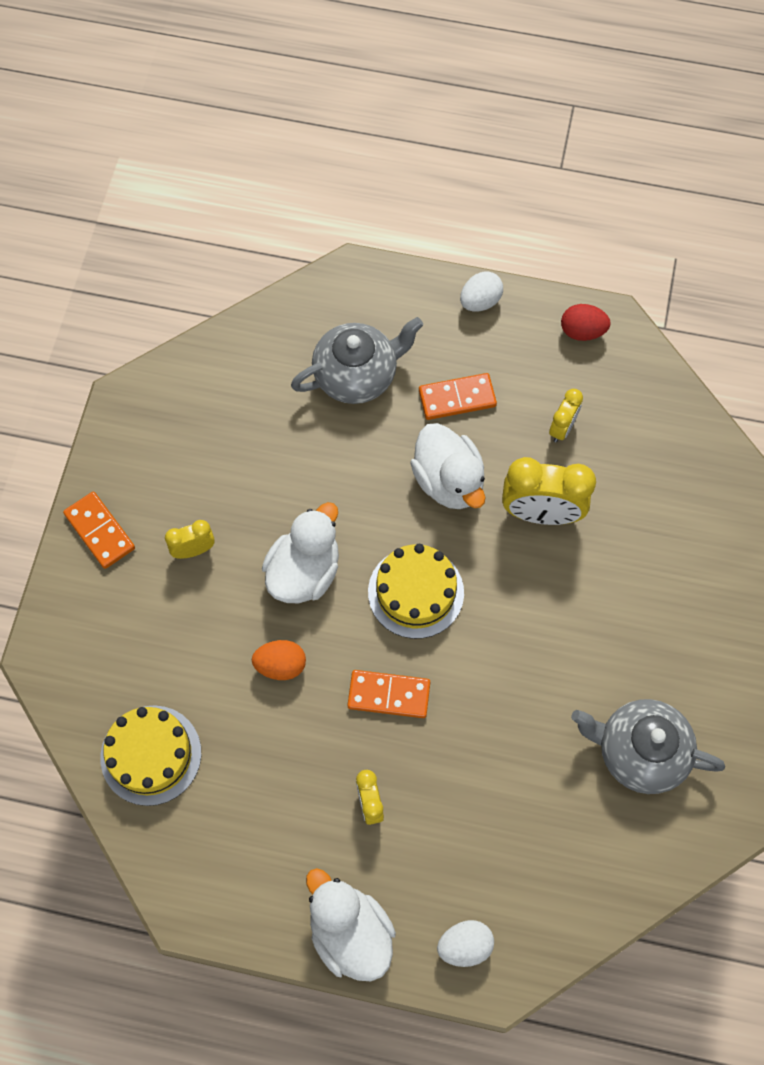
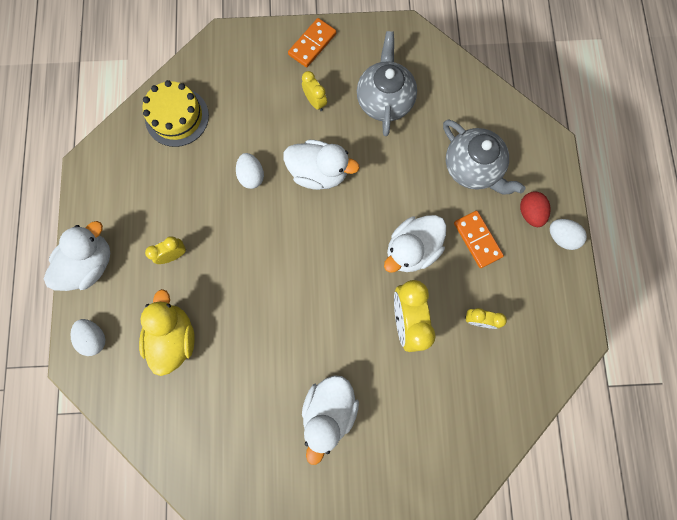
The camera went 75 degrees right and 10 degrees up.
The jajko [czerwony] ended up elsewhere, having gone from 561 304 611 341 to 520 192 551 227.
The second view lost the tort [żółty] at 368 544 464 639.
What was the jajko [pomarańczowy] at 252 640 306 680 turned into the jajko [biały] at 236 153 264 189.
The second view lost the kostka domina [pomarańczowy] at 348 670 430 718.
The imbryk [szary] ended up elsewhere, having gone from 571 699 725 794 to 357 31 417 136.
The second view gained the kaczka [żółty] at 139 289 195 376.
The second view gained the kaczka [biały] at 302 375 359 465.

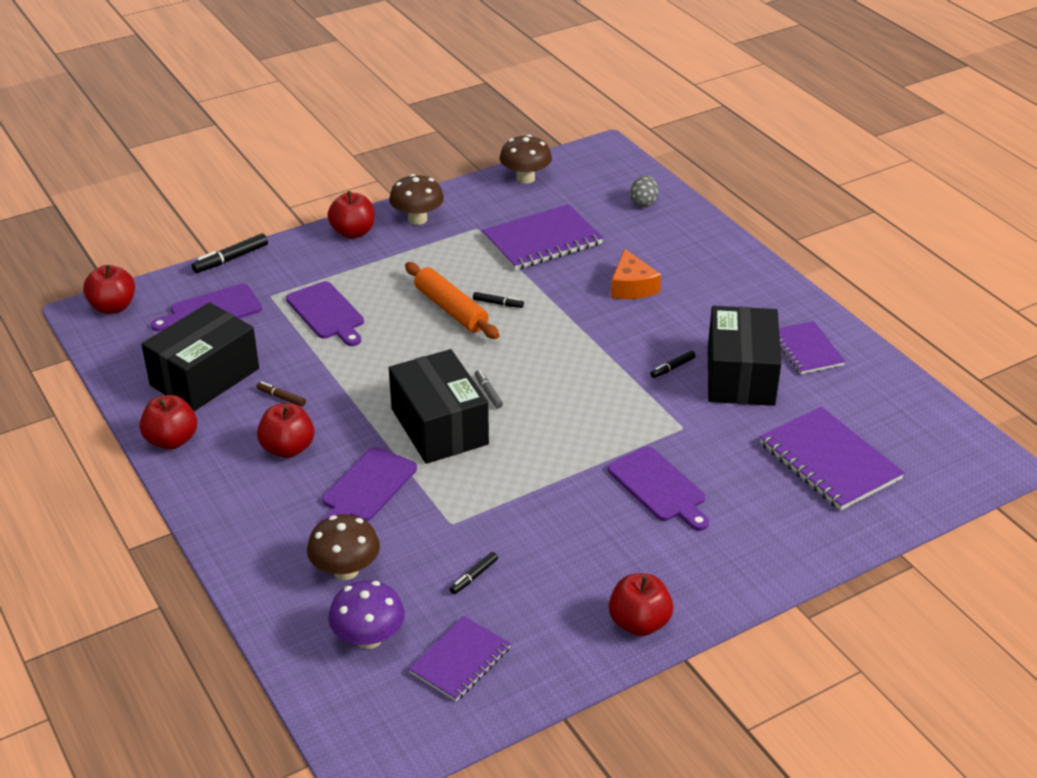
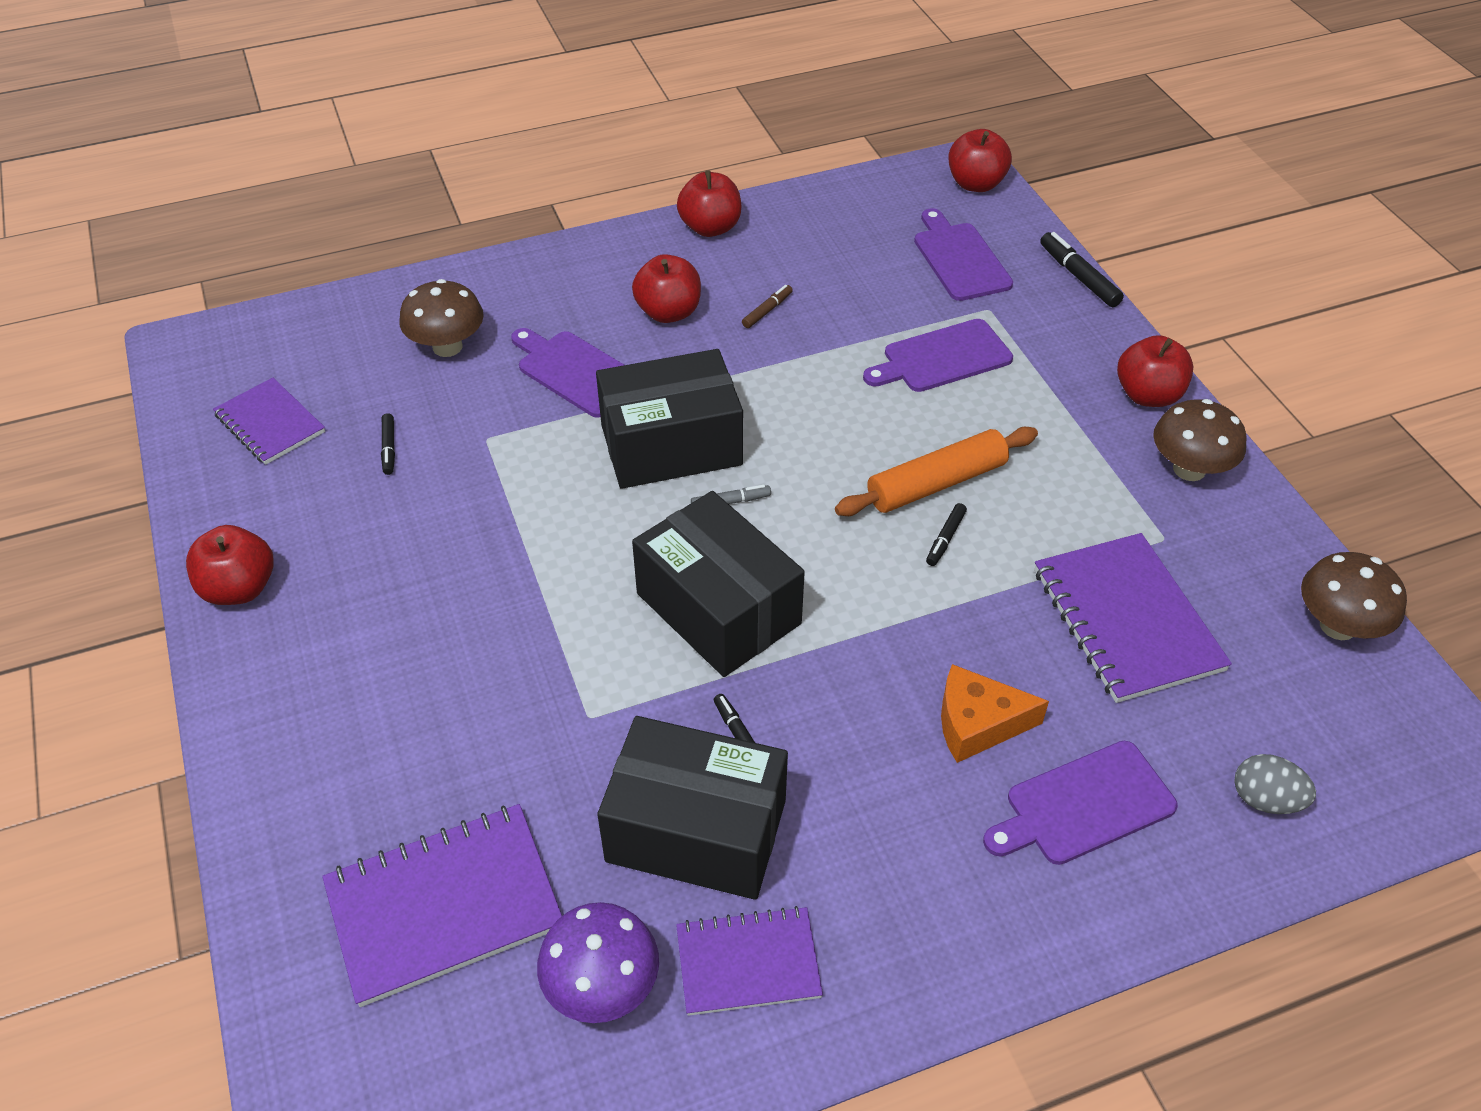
The camera went 100 degrees right and 10 degrees up.
The pudełko [czarny] ended up elsewhere, having gone from 141 302 259 411 to 632 491 805 677.
The deska do krojenia [fioletowy] ended up elsewhere, having gone from 608 447 709 531 to 983 741 1178 865.
The flamaster [czarny] at 450 552 498 594 ended up facing another way, 150 degrees counterclockwise from before.
The grzyb [fioletowy] ended up elsewhere, having gone from 328 580 405 649 to 537 902 659 1023.

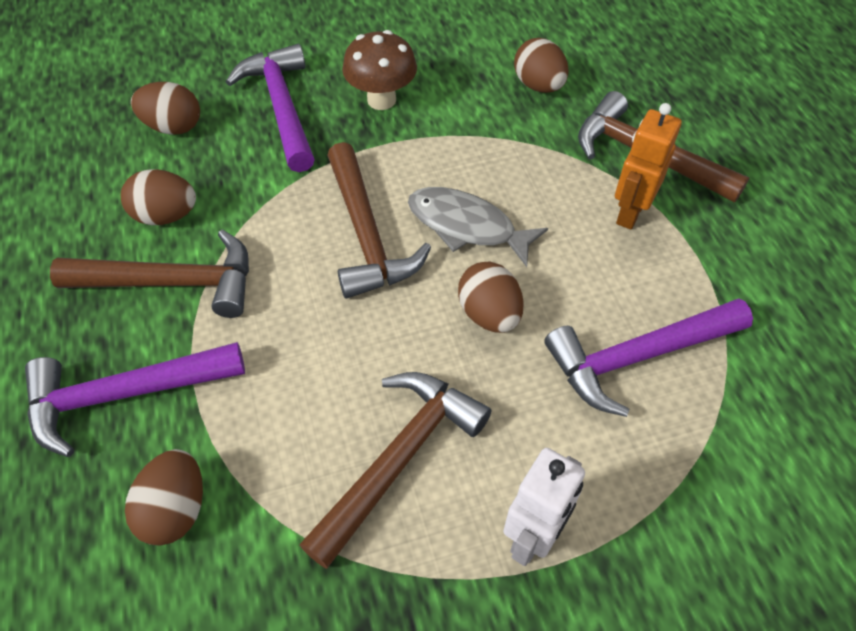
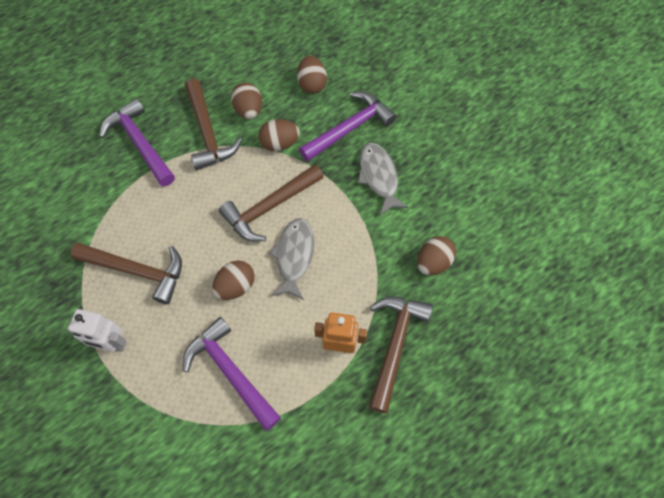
The camera went 70 degrees right and 10 degrees up.
Where the grzyb [brązowy] stood at 342 30 417 110, the ryba [szary] came to stand at 358 143 409 215.
The jajko [brązowy] ended up elsewhere, having gone from 125 449 203 546 to 258 119 300 151.

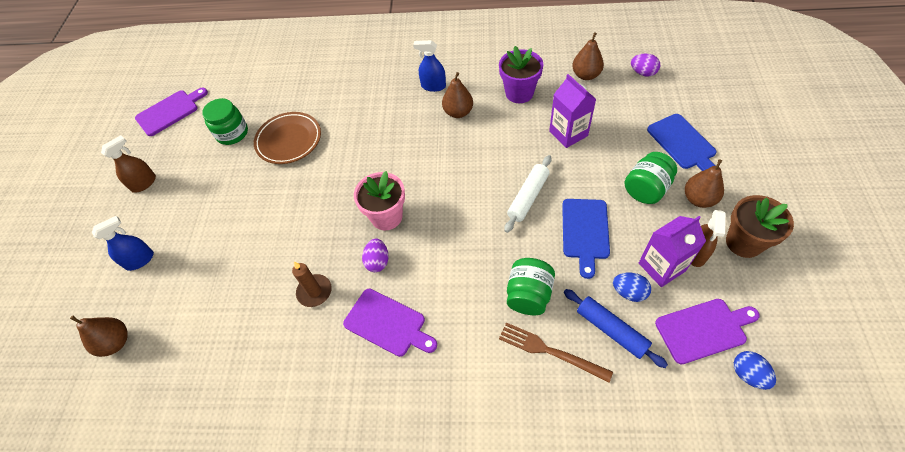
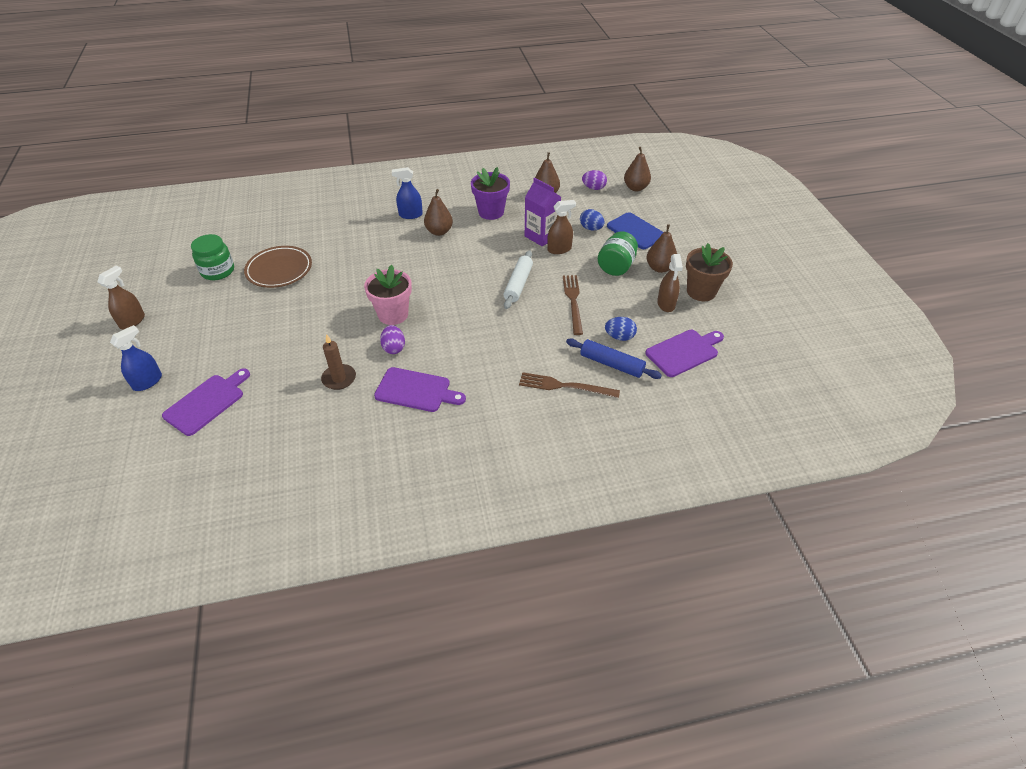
The camera went 20 degrees left and 10 degrees down.
The deska do krojenia [fioletowy] ended up elsewhere, having gone from 135 88 208 136 to 162 368 250 436.
Where the deska do krojenia [niebieski] stood at 562 199 610 279, the widelec [brązowy] came to stand at 563 275 583 335.
The second view lost the karton mleka [fioletowy] at 639 216 706 287.
The second view lost the słoik [zielony] at 507 258 555 315.
The gruszka [brązowy] ended up elsewhere, having gone from 70 316 128 357 to 624 147 651 191.
The jajko [niebieski] ended up elsewhere, having gone from 734 351 776 390 to 580 209 605 230.
The second view gained the spryskiwacz [brązowy] at 547 200 576 254.

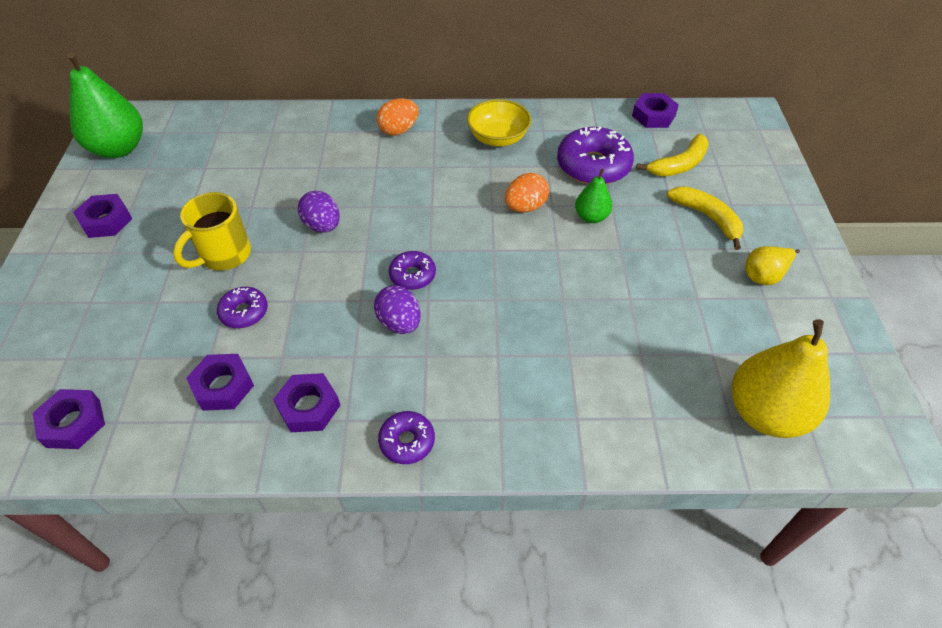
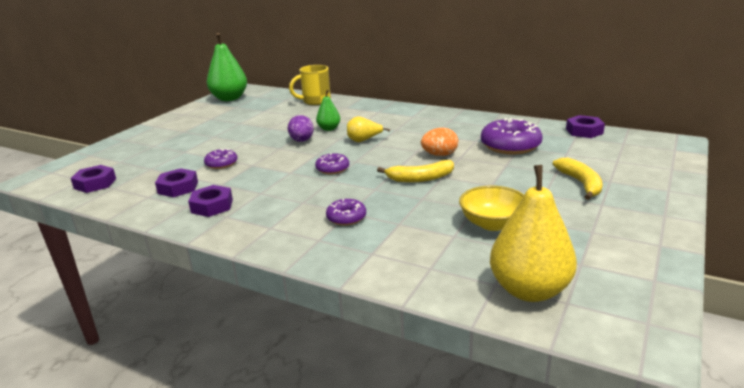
The camera went 30 degrees right and 25 degrees down.
The second view lost the jajko [pomarańczowy] at 377 98 419 136.
The miska [żółty] ended up elsewhere, having gone from 467 99 531 147 to 459 186 524 231.
The banan [żółty] ended up elsewhere, having gone from 636 134 709 177 to 377 160 454 183.
The gruszka [zielony] ended up elsewhere, having gone from 575 169 612 223 to 316 90 340 131.
The kubek [żółty] ended up elsewhere, having gone from 173 192 251 271 to 289 65 331 105.
The second view lost the nakrętka [fioletowy] at 73 194 132 238.
The gruszka [żółty] ended up elsewhere, having gone from 745 246 800 285 to 347 116 390 142.
The second view lost the jajko [fioletowy] at 374 285 421 334.
The donut [fioletowy] ended up elsewhere, having gone from 378 411 435 464 to 326 199 366 226.

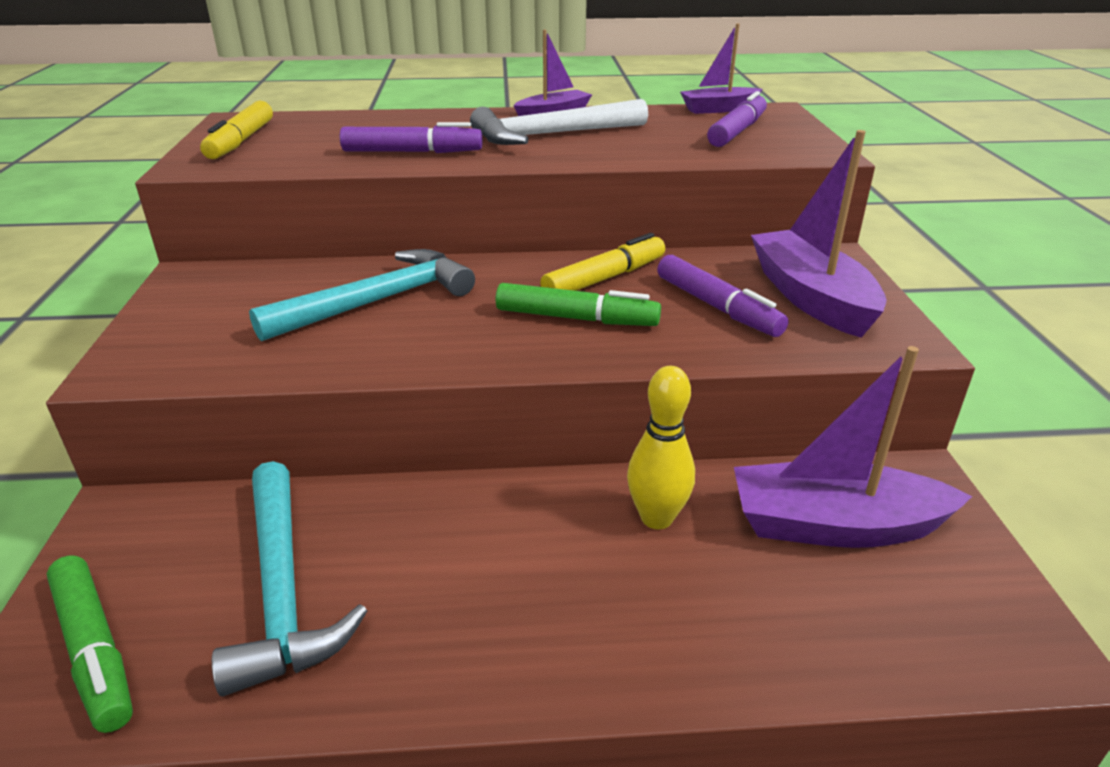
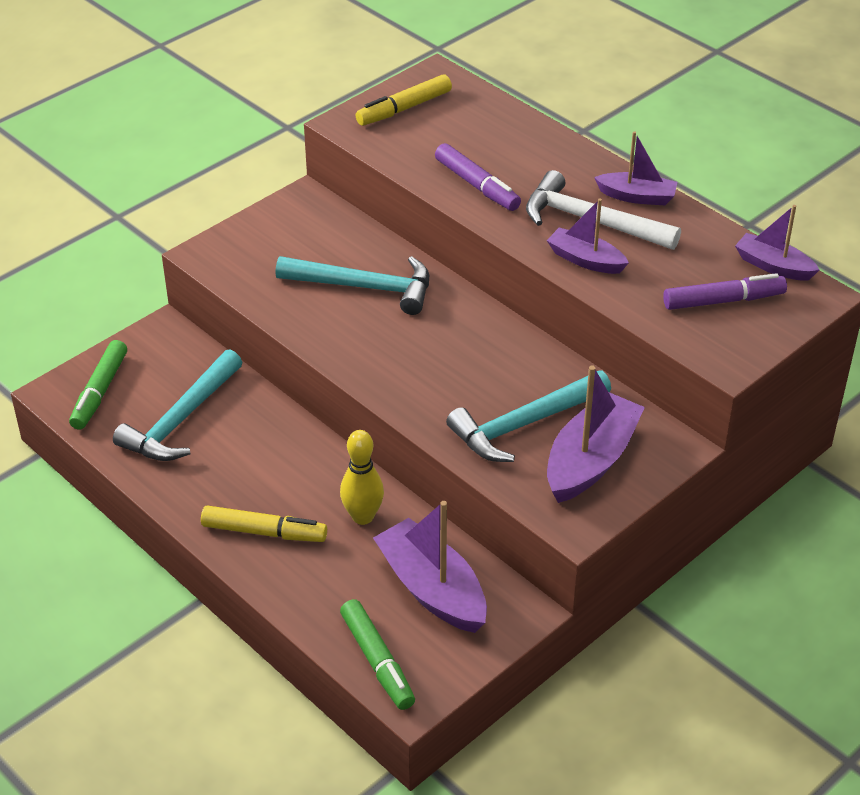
The camera went 50 degrees right and 10 degrees up.
The flamaster [żółty] ended up elsewhere, having gone from 540 233 665 291 to 201 506 327 542.
Where the flamaster [fioletowy] stood at 657 255 789 337, the młotek [turkusowy] came to stand at 446 370 611 462.
The flamaster [zielony] ended up elsewhere, having gone from 496 283 661 326 to 340 599 415 710.
The second view gained the łódka [fioletowy] at 547 199 629 274.

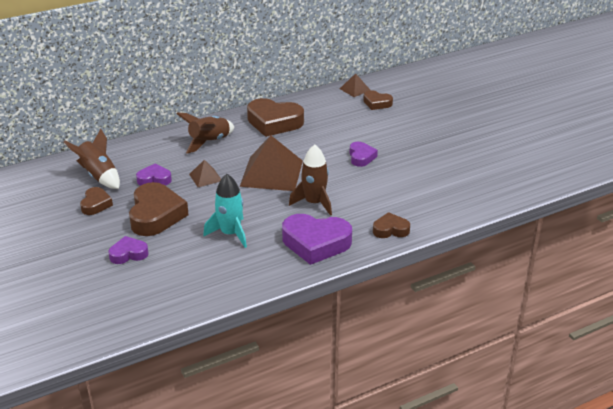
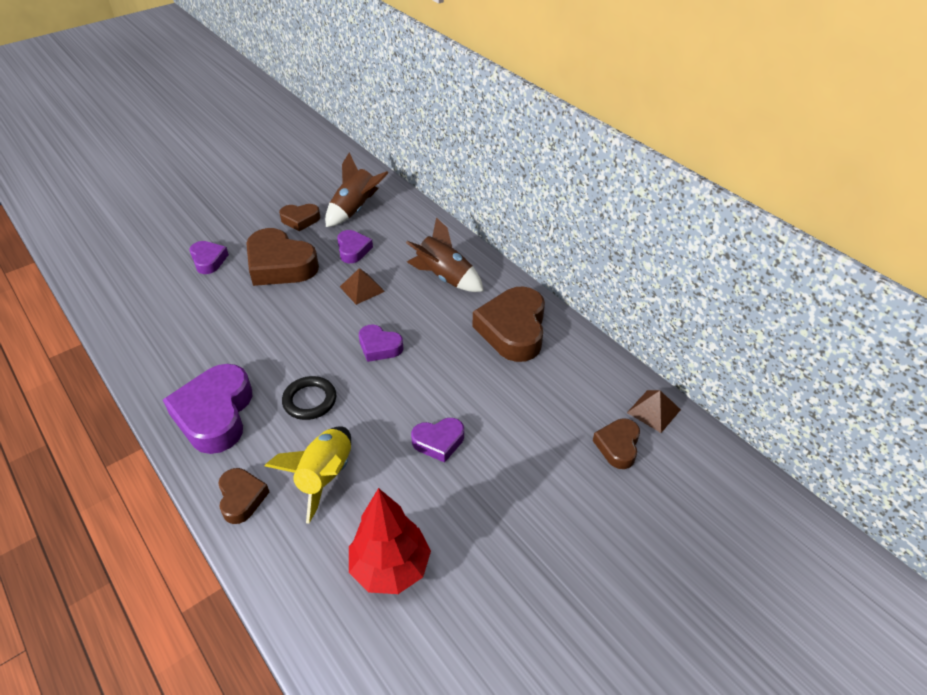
The camera went 80 degrees right and 10 degrees up.
Where the piramida [brązowy] stood at 240 135 303 191, the serce [fioletowy] came to stand at 359 324 403 362.
Where the rakieta [brązowy] stood at 289 145 332 216, the pierścień [czarny] came to stand at 282 376 336 420.
The second view lost the rakieta [turkusowy] at 203 174 247 248.
The serce [brązowy] at 129 182 188 236 ended up facing another way, 45 degrees clockwise from before.
The second view gained the rakieta [żółty] at 265 426 351 524.
The second view gained the drzewko [czerwony] at 349 488 431 594.

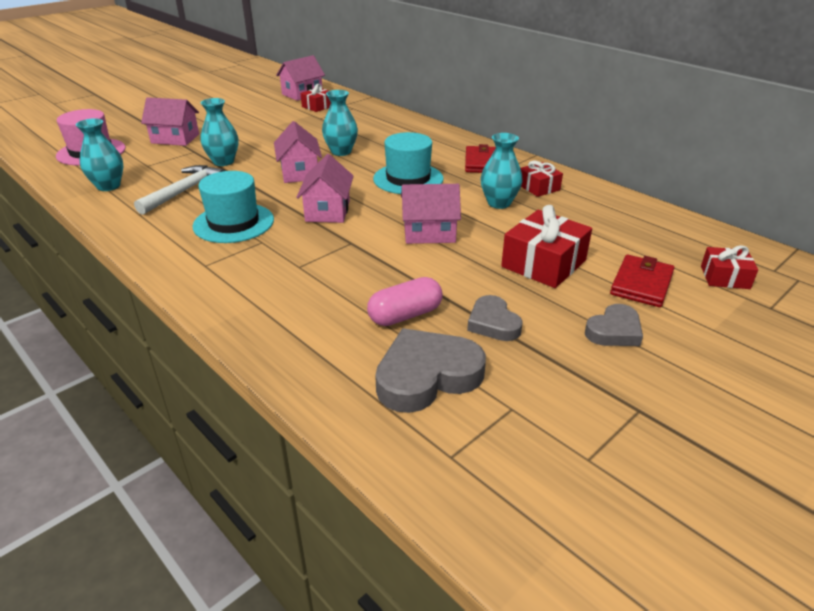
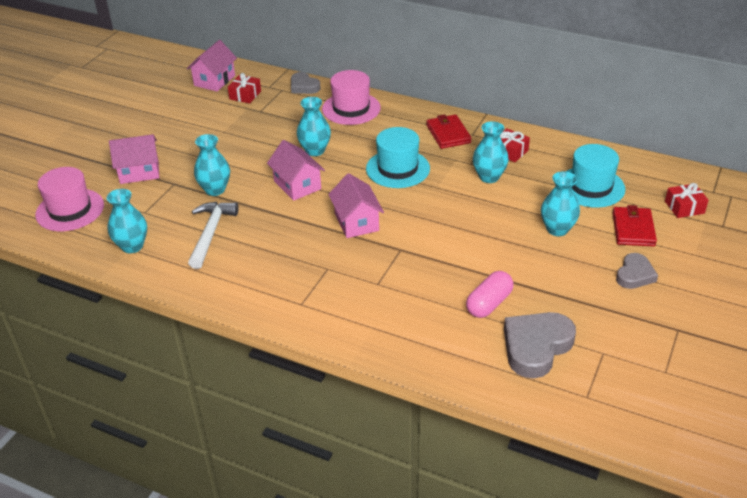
The camera went 20 degrees left and 5 degrees up.
The kapelusz [turkusowy] ended up elsewhere, having gone from 192 171 274 243 to 566 144 626 208.
The second view lost the domek [różowy] at 401 184 461 244.
Where the prezent [czerwony] stood at 501 205 592 288, the wazon [turkusowy] came to stand at 541 171 580 236.
The serce [szary] ended up elsewhere, having gone from 467 295 523 341 to 291 72 321 94.
The second view gained the kapelusz [różowy] at 322 70 381 125.

